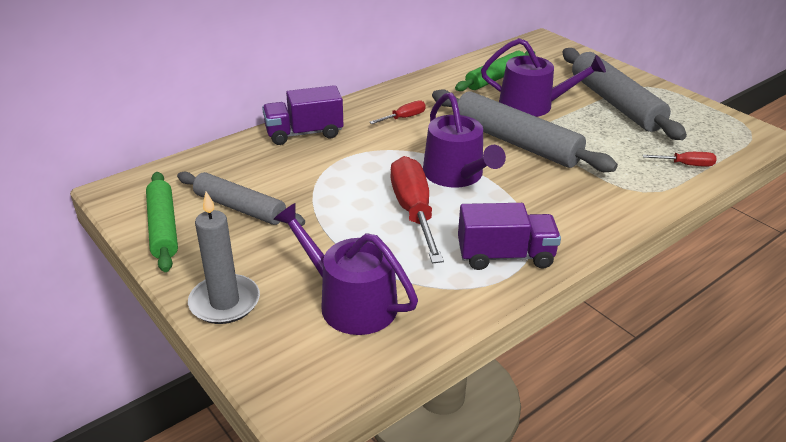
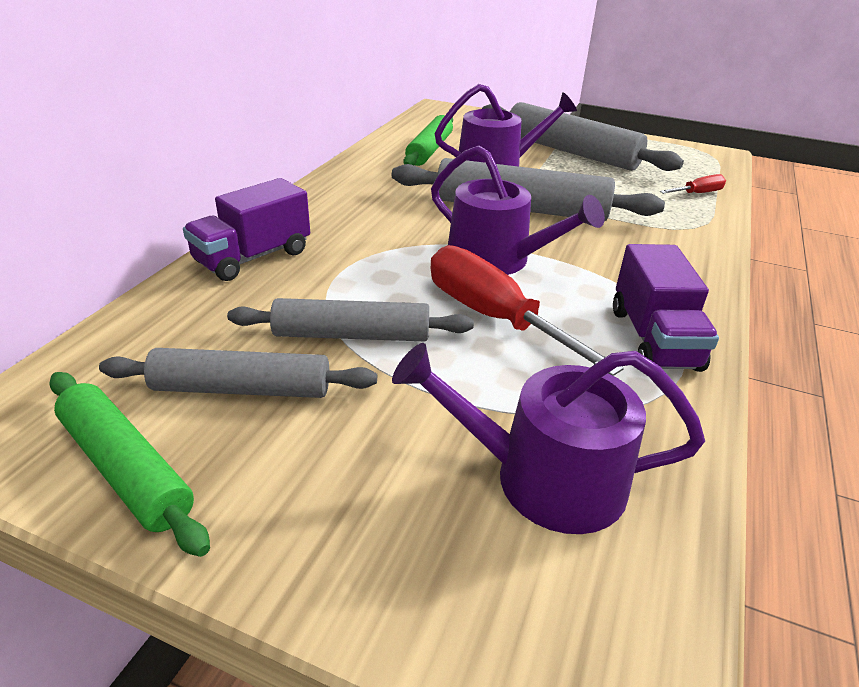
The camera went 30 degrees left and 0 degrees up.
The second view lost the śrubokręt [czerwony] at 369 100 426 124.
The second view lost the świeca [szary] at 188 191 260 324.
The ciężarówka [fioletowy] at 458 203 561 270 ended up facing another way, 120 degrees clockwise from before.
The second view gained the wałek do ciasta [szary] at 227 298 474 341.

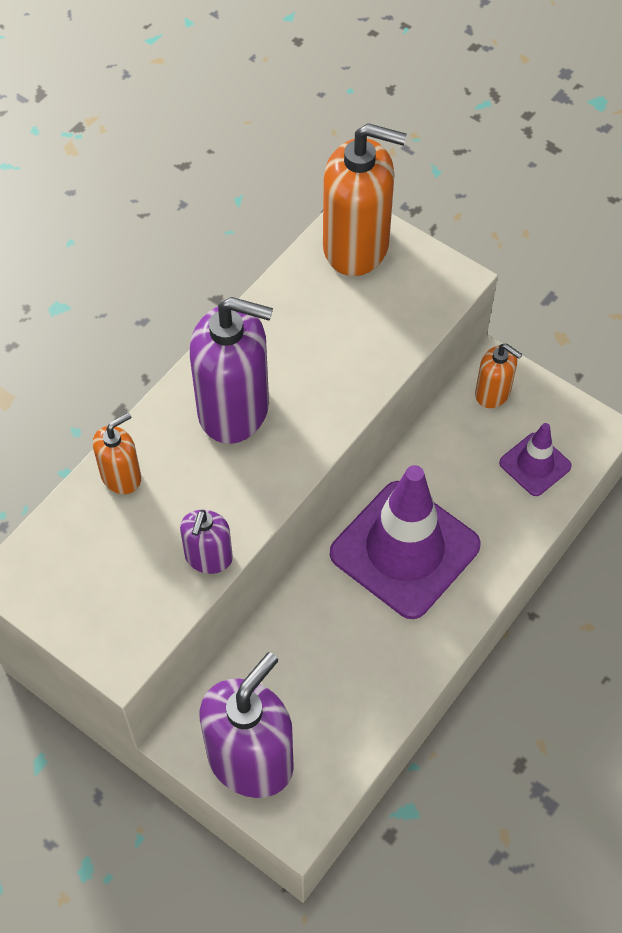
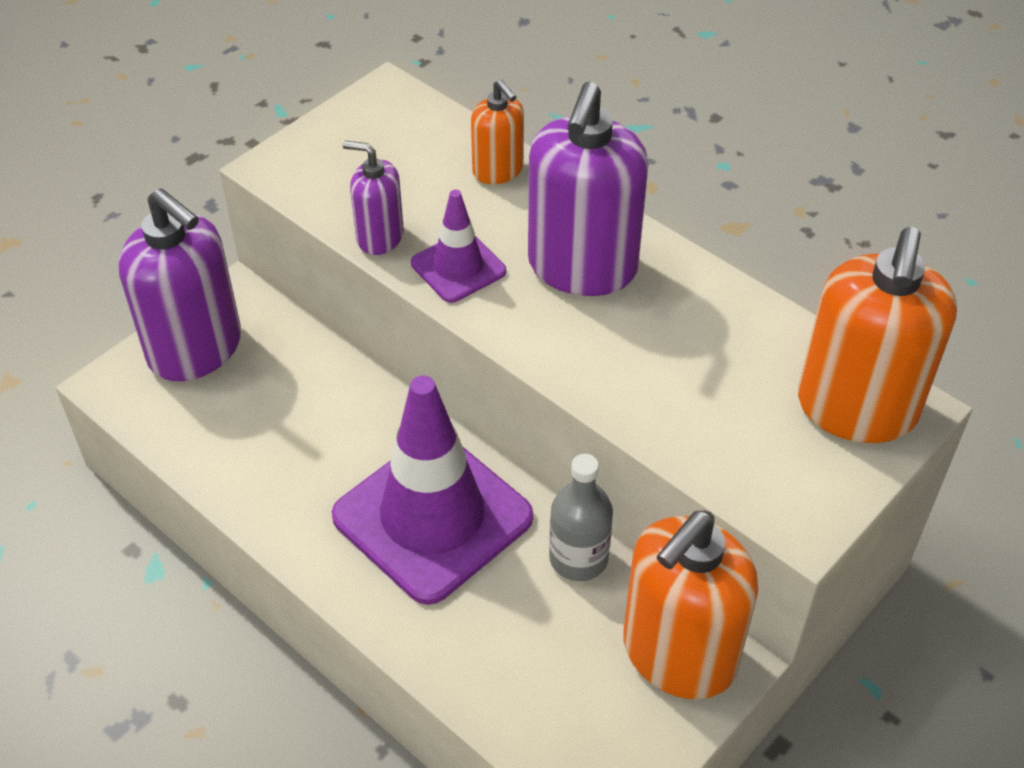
The camera went 95 degrees right and 10 degrees down.
The size of the dozownik mydła [pomarańczowy] at 475 344 522 408 changed by a factor of 1.92.
The pachołek [fioletowy] ended up elsewhere, having gone from 499 423 572 496 to 411 190 506 303.
The second view gained the butelka [szary] at 549 454 613 581.

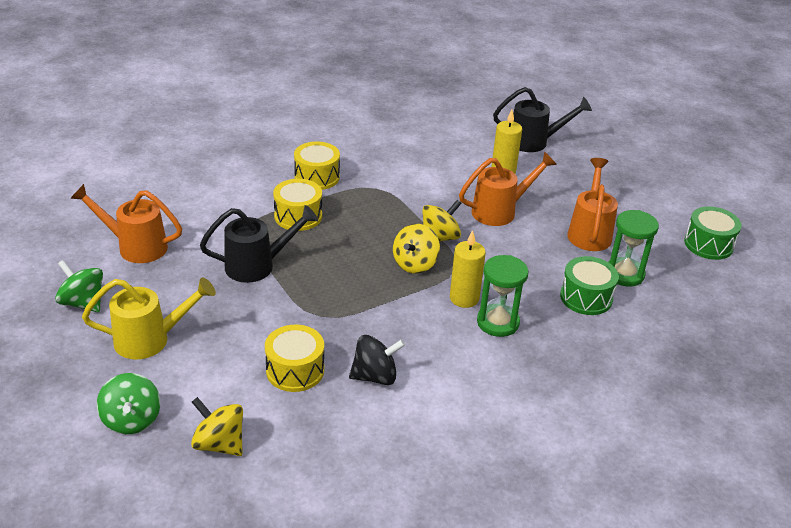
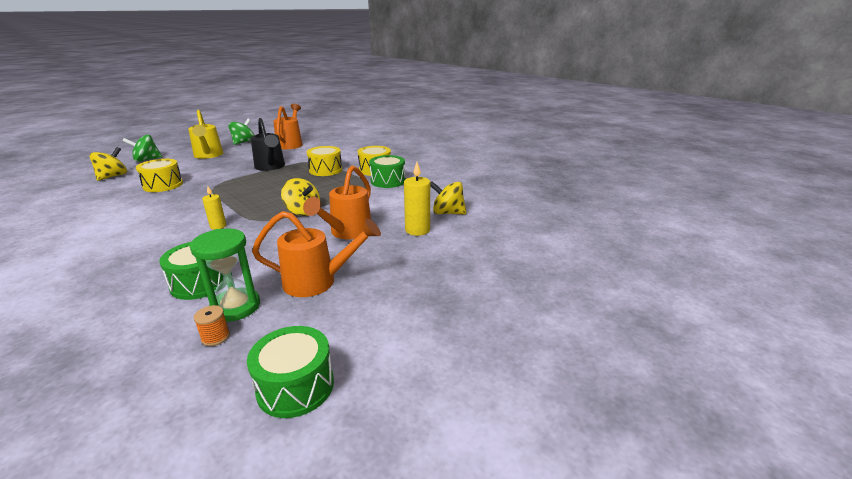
The camera went 80 degrees right and 10 degrees down.
The second view lost the konewka [czarny] at 493 87 592 152.
The konewka [pomarańczowy] at 459 152 557 226 ended up facing another way, 60 degrees clockwise from before.
The bączek [żółty] ended up elsewhere, having gone from 393 224 440 274 to 430 181 467 215.
The size of the świeca [żółty] at 450 230 486 308 changed by a factor of 0.62.
The second view lost the klepsydra [zielony] at 477 255 529 337.
The second view lost the bączek [czarny] at 349 335 405 385.
The second view gained the bęben [zielony] at 369 155 405 188.
The second view gained the szpulka [pomarańczowy] at 193 305 230 346.

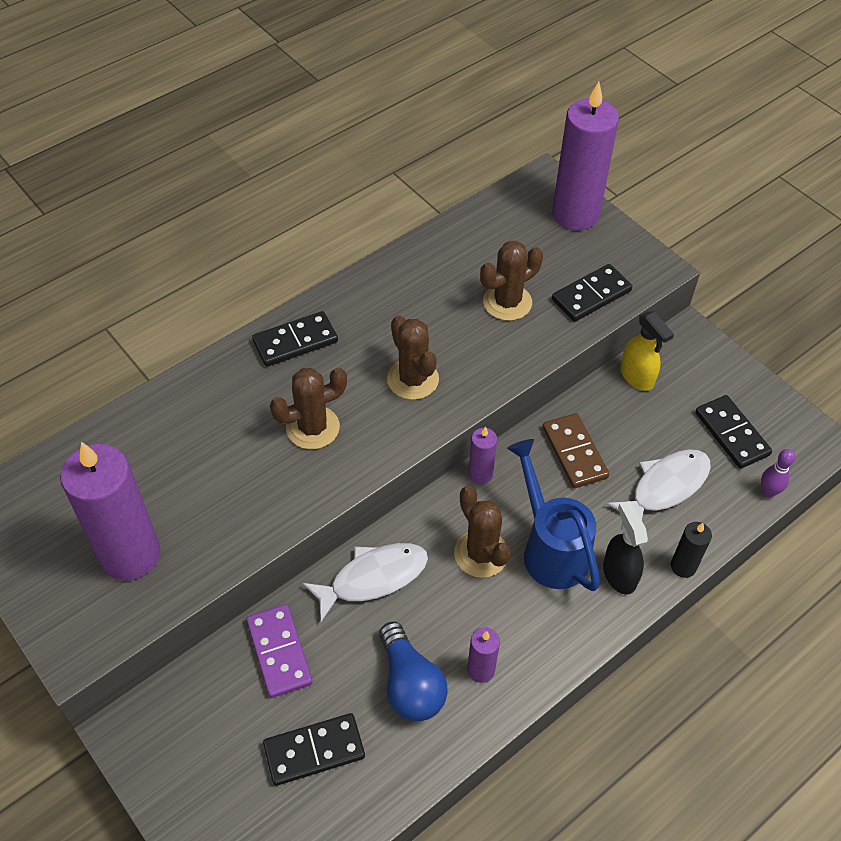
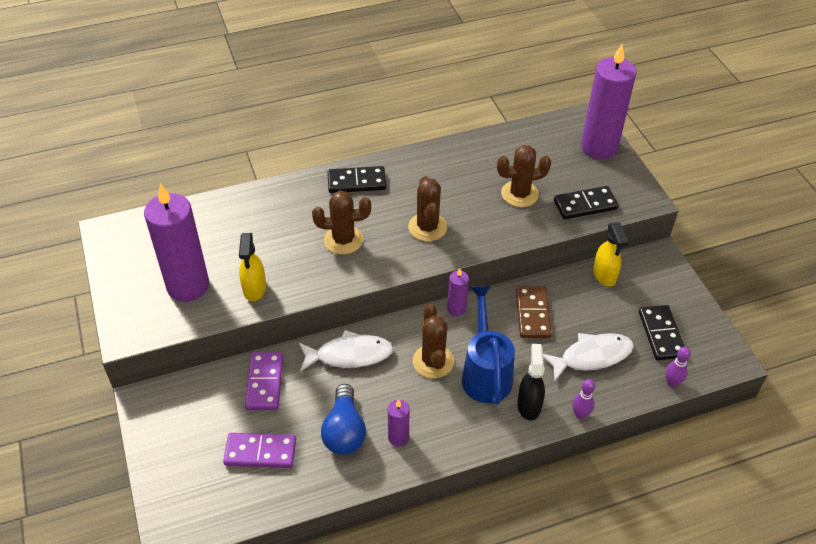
The camera went 20 degrees right and 5 degrees down.
Where the świeca [czarny] stood at 671 522 712 578, the kręgiel [fioletowy] came to stand at 572 379 595 419.
What was the kostka domina [czarny] at 263 713 365 786 turned into the kostka domina [fioletowy] at 223 433 296 468.
The second view gained the spryskiwacz [żółty] at 239 233 266 301.

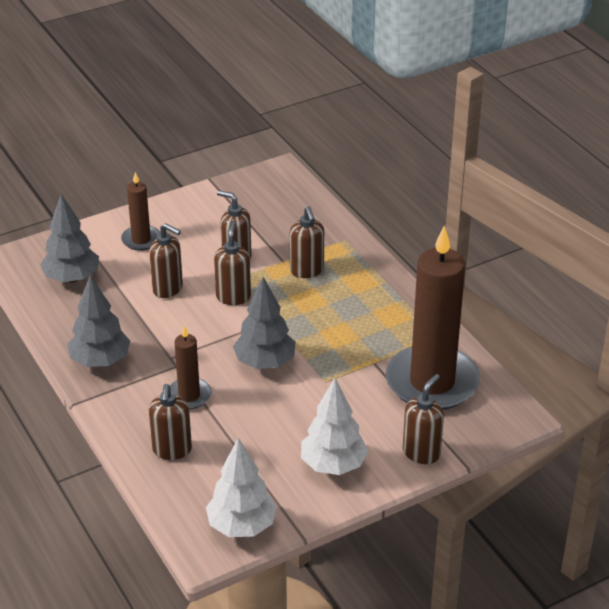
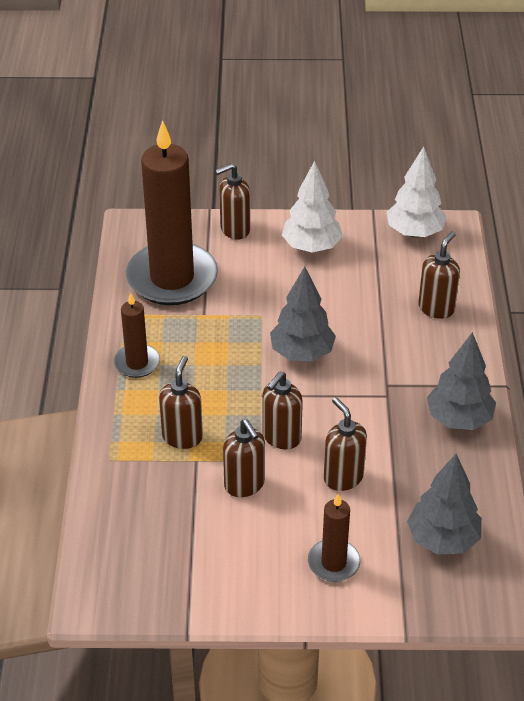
The camera went 150 degrees left and 5 degrees up.
The świeca [brązowy] ended up elsewhere, having gone from 170 325 212 409 to 114 293 160 378.

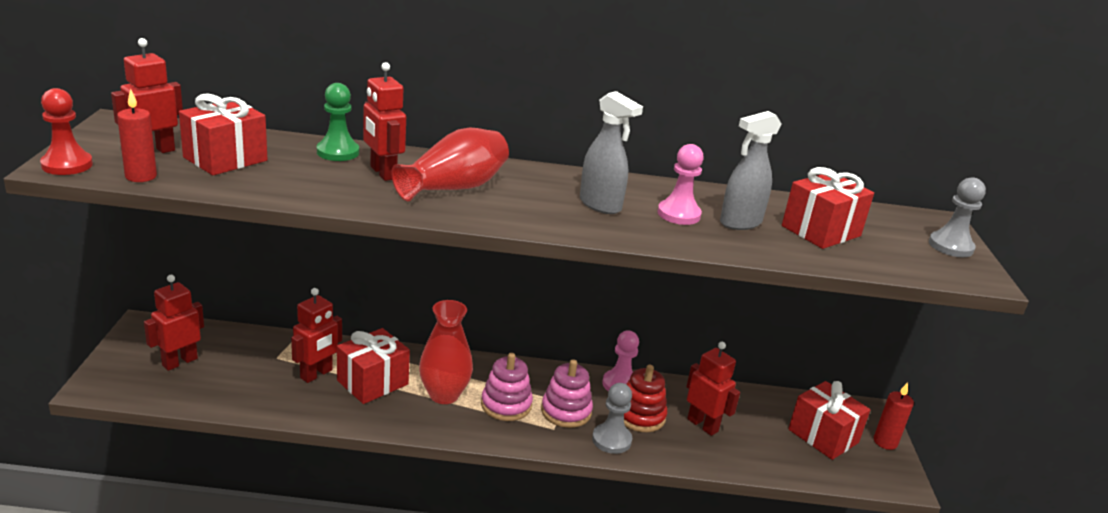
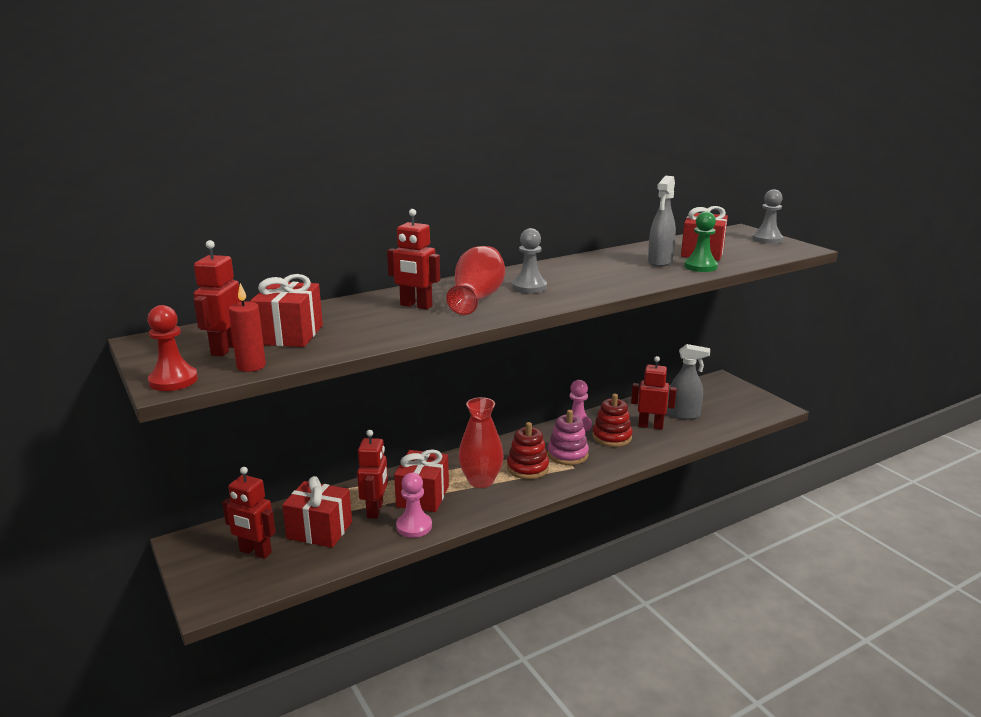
The camera went 30 degrees left and 5 degrees down.
The pionek [zielony] ended up elsewhere, having gone from 317 83 359 161 to 684 212 718 272.
The spryskiwacz [szary] ended up elsewhere, having gone from 580 91 643 214 to 667 344 710 420.
The pionek [różowy] ended up elsewhere, having gone from 657 144 704 225 to 396 473 432 538.
The robot [czerwony] at 144 275 204 371 ended up facing another way, 75 degrees counterclockwise from before.
What was the zabawka nakładanka [różowy] at 481 353 533 421 turned into the zabawka nakładanka [czerwony] at 507 422 549 479.
The prezent [czerwony] ended up elsewhere, having gone from 788 381 870 460 to 282 476 352 548.
The second view lost the świeca [czerwony] at 874 382 914 450.
The pionek [szary] ended up elsewhere, having gone from 592 383 632 454 to 512 228 547 293.

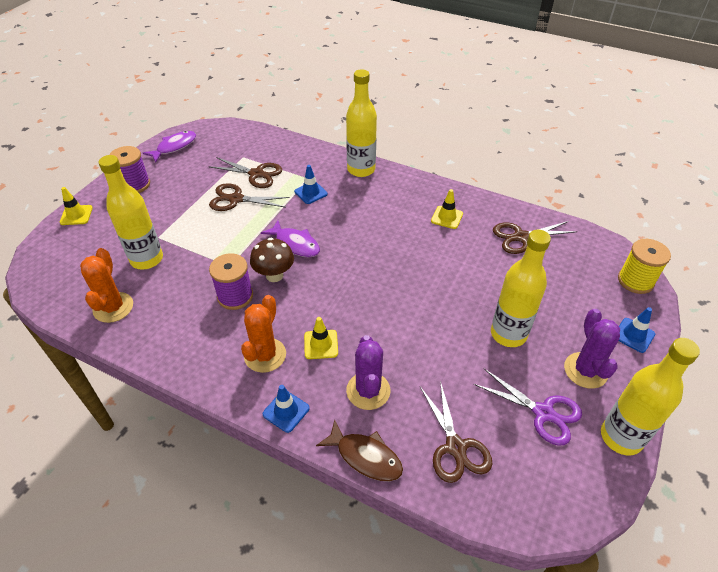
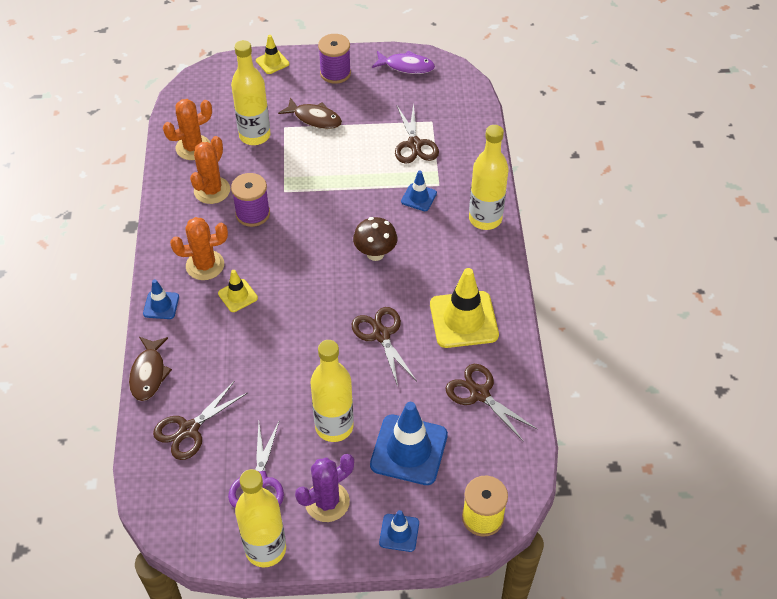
The camera went 60 degrees right and 5 degrees up.
The nożyczki [brązowy] ended up elsewhere, having gone from 209 183 290 211 to 352 307 417 386.
The size of the pachołek [żółty] at 431 189 463 229 changed by a factor of 1.93.
The second view lost the ryba [fioletowy] at 261 220 320 257.
The grzyb [brązowy] ended up elsewhere, having gone from 250 238 294 282 to 353 217 397 261.
The second view lost the kaktus [fioletowy] at 346 335 390 410.
The second view gained the ryba [brązowy] at 278 97 342 129.
The second view gained the kaktus [pomarańczowy] at 190 136 230 204.
The second view gained the pachołek [niebieski] at 370 402 448 485.

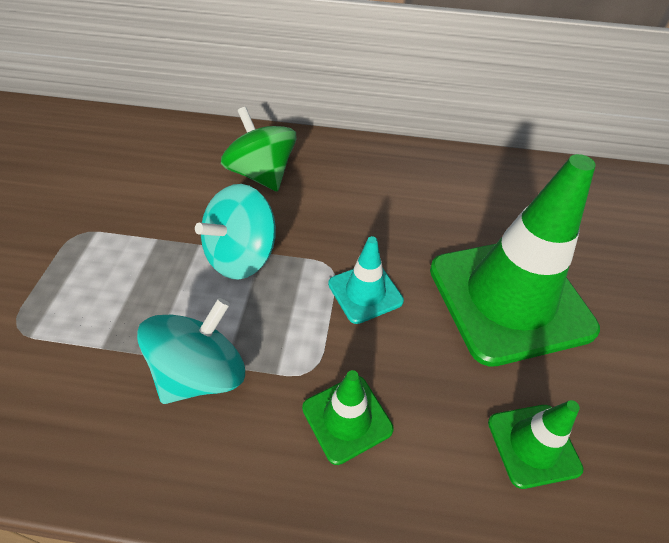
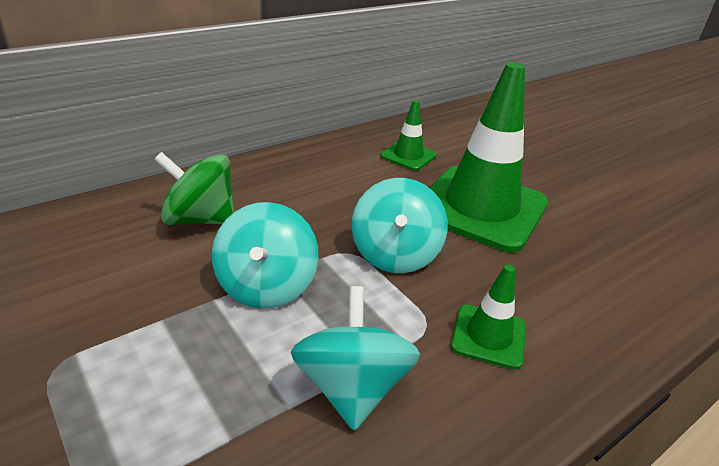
The camera went 45 degrees left and 15 degrees down.
Where the pachołek [turkusowy] stood at 328 236 404 324, the bączek [turkusowy] came to stand at 352 178 448 273.
The pachołek [zielony] ended up elsewhere, having gone from 488 400 583 489 to 380 100 437 171.

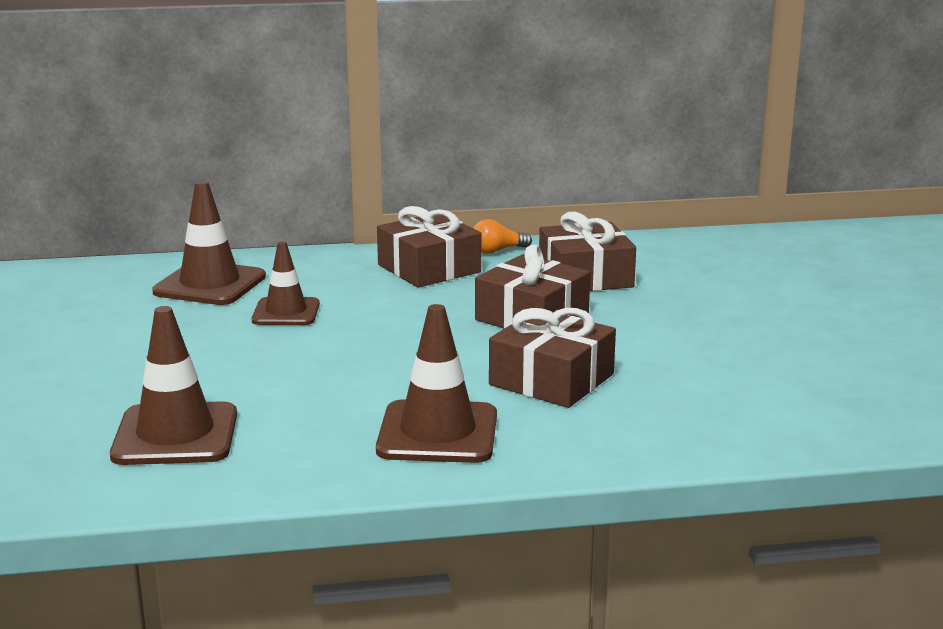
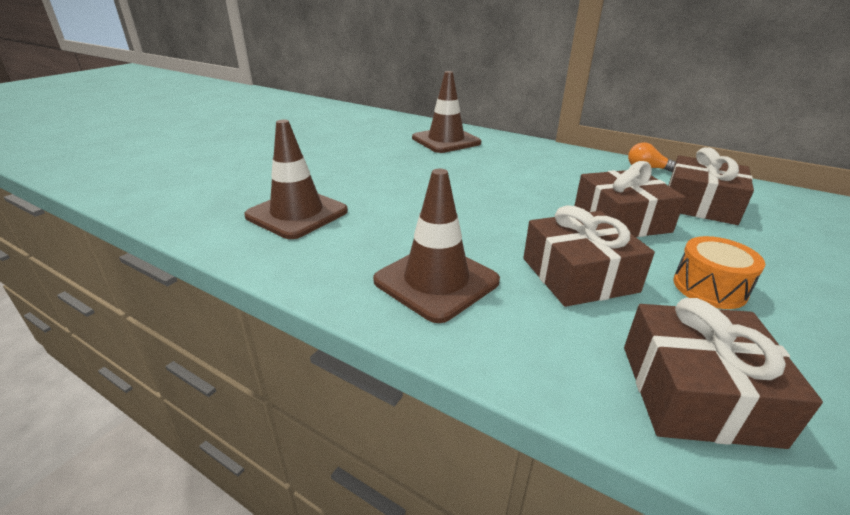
The camera went 40 degrees right and 10 degrees up.
The prezent [brązowy] ended up elsewhere, having gone from 377 206 481 288 to 624 298 823 449.
The second view lost the pachołek [brązowy] at 252 241 320 325.
The second view gained the bęben [pomarańczowy] at 673 236 765 309.

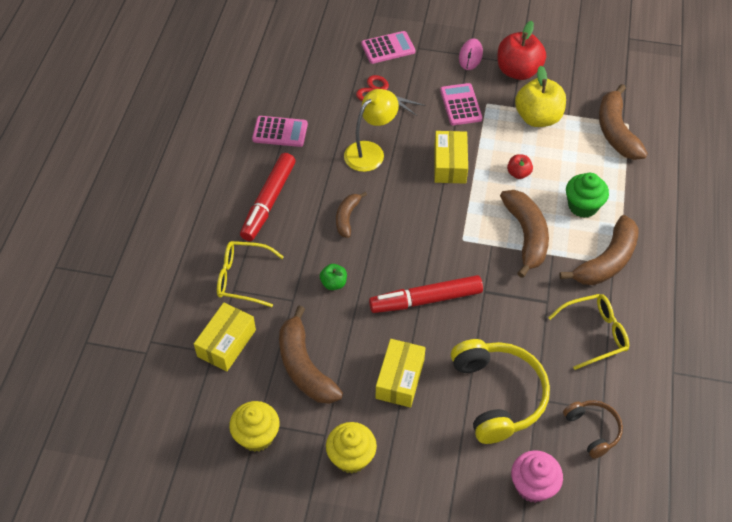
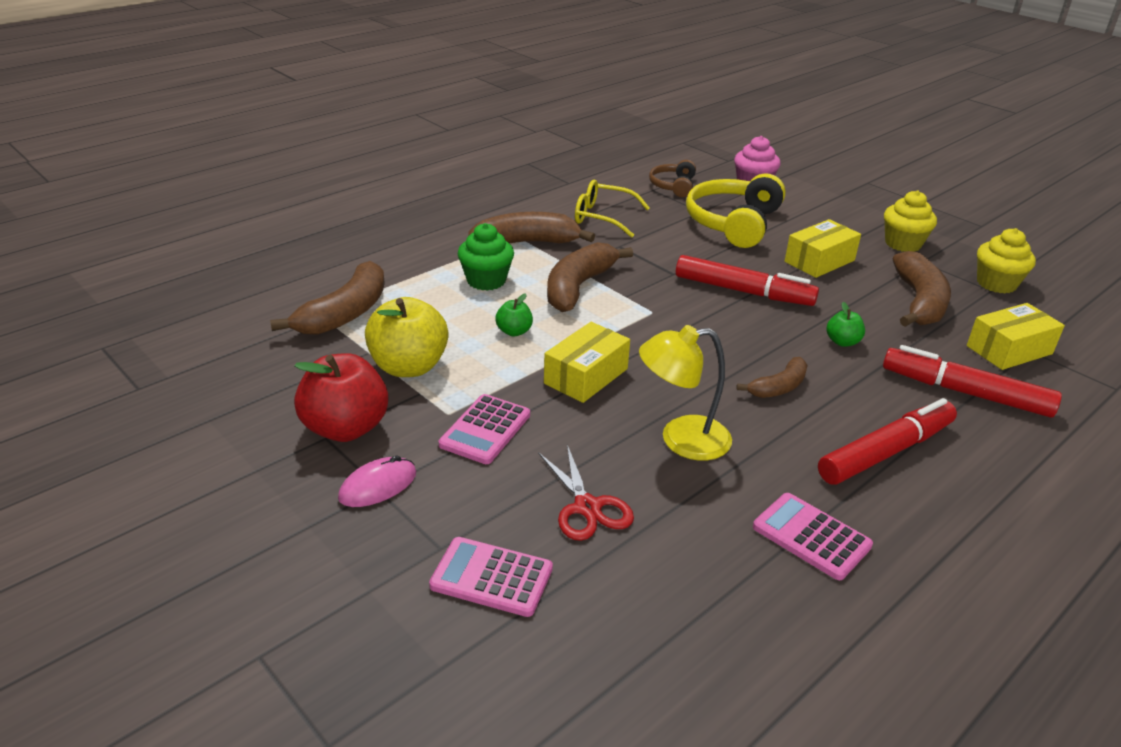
The camera went 145 degrees left and 20 degrees down.
What was the jabłko [czerwony] at 507 154 533 179 turned into the jabłko [zielony] at 495 293 533 336.
Where the okulary [żółty] stood at 217 241 284 307, the flamaster [czerwony] came to stand at 883 345 1062 417.

